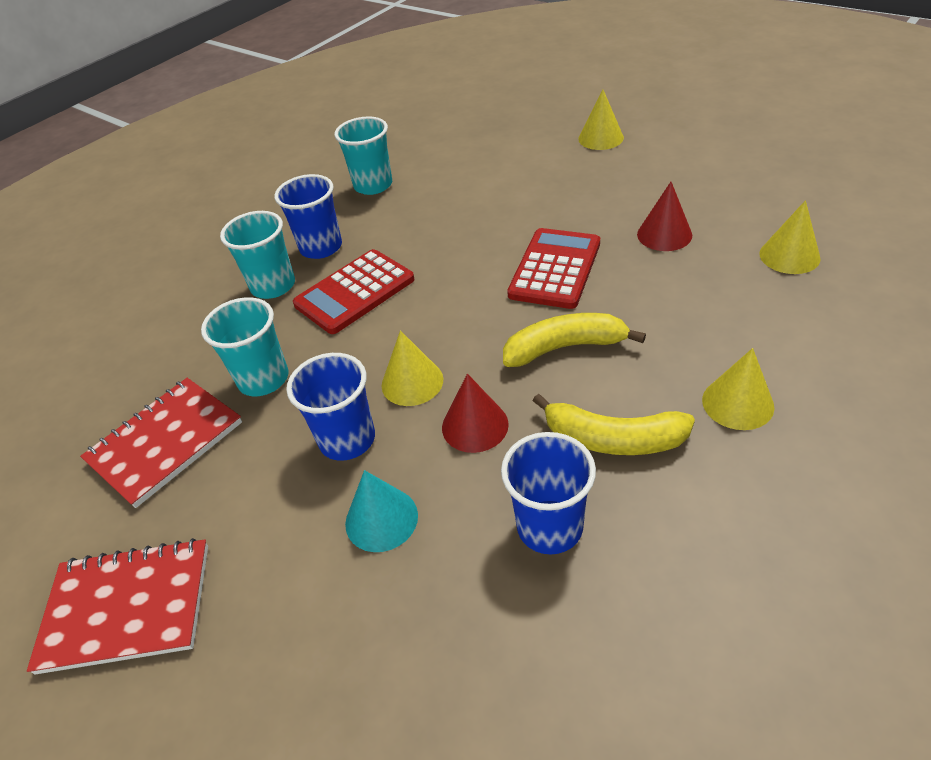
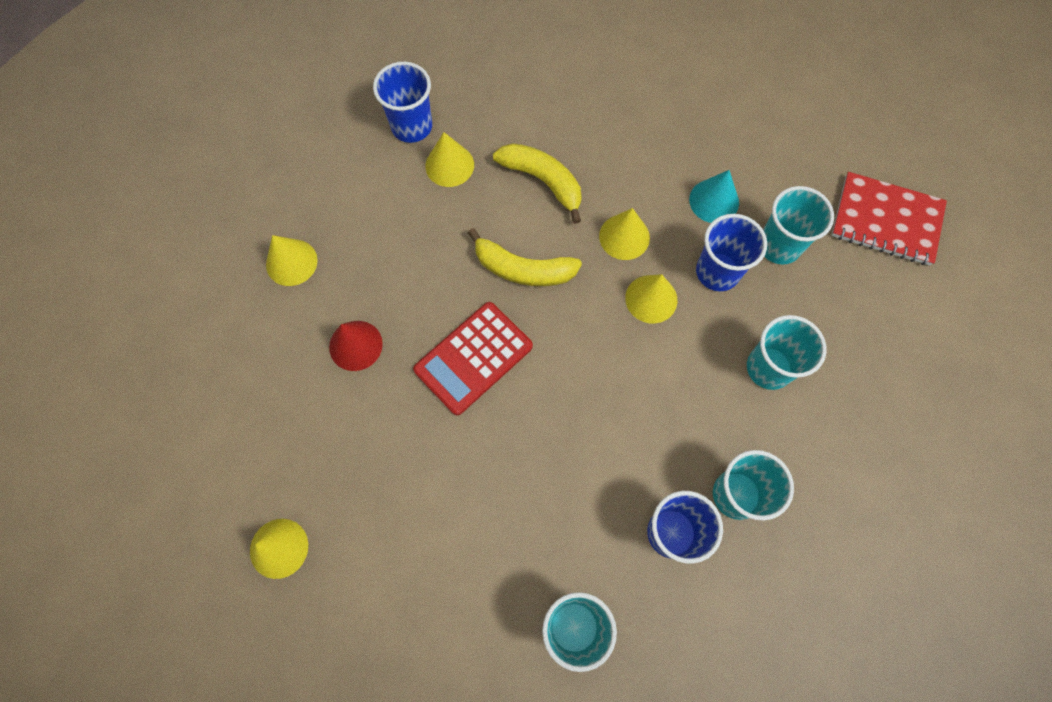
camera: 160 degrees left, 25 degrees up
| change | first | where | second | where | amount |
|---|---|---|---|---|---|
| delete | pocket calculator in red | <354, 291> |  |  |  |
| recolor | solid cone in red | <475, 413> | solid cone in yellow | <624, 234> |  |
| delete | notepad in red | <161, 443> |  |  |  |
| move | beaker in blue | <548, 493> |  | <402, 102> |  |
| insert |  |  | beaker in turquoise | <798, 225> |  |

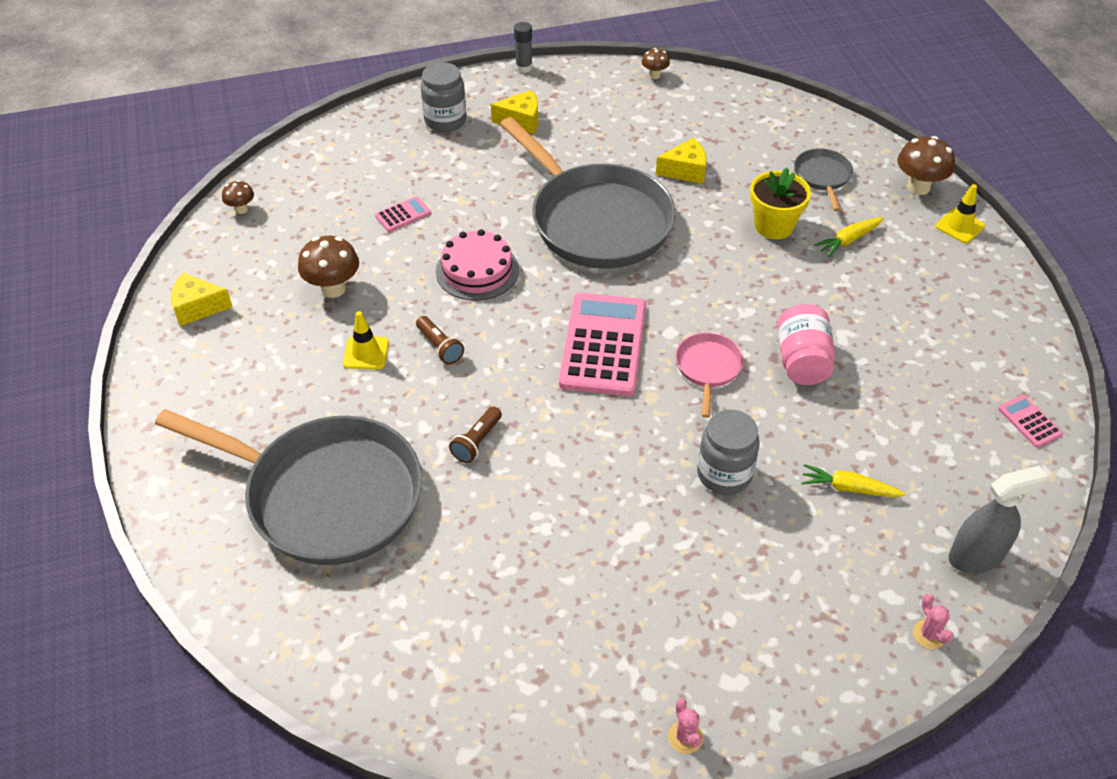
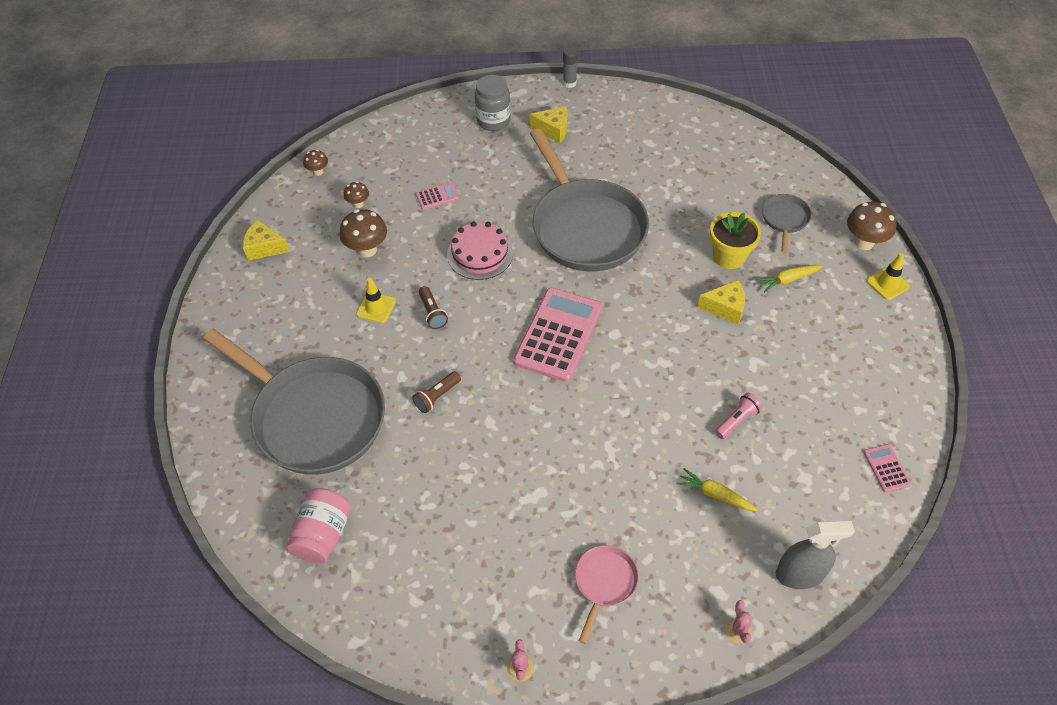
camera: 15 degrees right, 5 degrees up
| change | first | where | second | where | amount |
|---|---|---|---|---|---|
| move | toadstool in russet | <656, 63> |  | <356, 194> |  |
| move | cheese in yellow | <681, 161> |  | <721, 302> |  |
| move | preserve jar in rose-pink | <806, 344> |  | <319, 526> |  |
| move | pan in rose-pink | <710, 375> |  | <607, 594> |  |
| delete | preserve jar in grey | <728, 452> |  |  |  |
| insert |  |  | torch in rose-pink | <739, 416> |  |

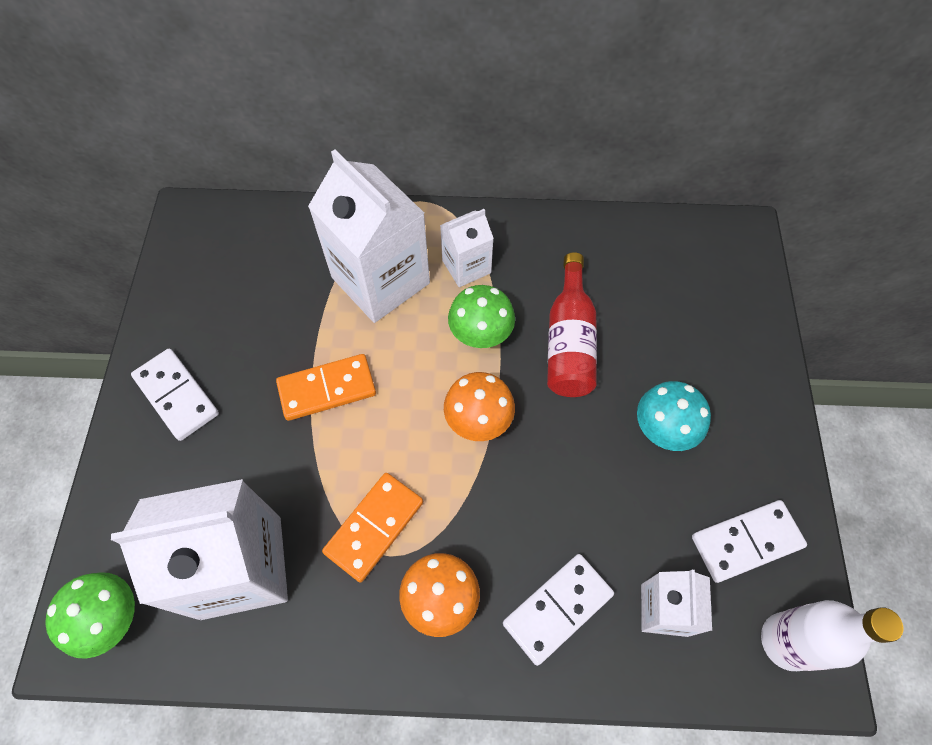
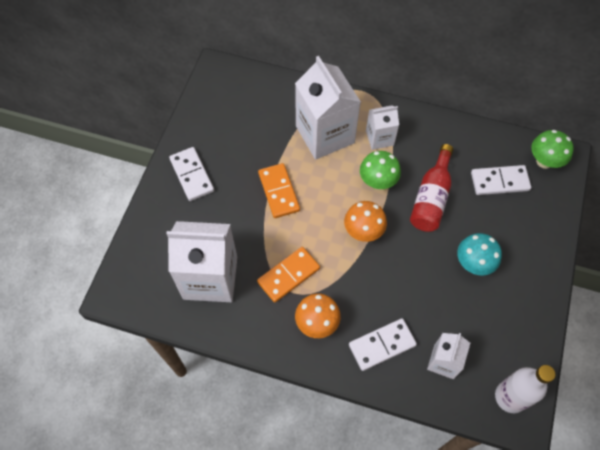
camera: 15 degrees right, 0 degrees up
| change | first | where | second | where | amount |
|---|---|---|---|---|---|
| rotate | domino in orange | <326, 387> |  | <279, 190> | 75 degrees clockwise |
| move | domino in snow-white | <749, 541> |  | <501, 180> |  |
| move | toadstool in green | <90, 615> |  | <552, 149> |  |

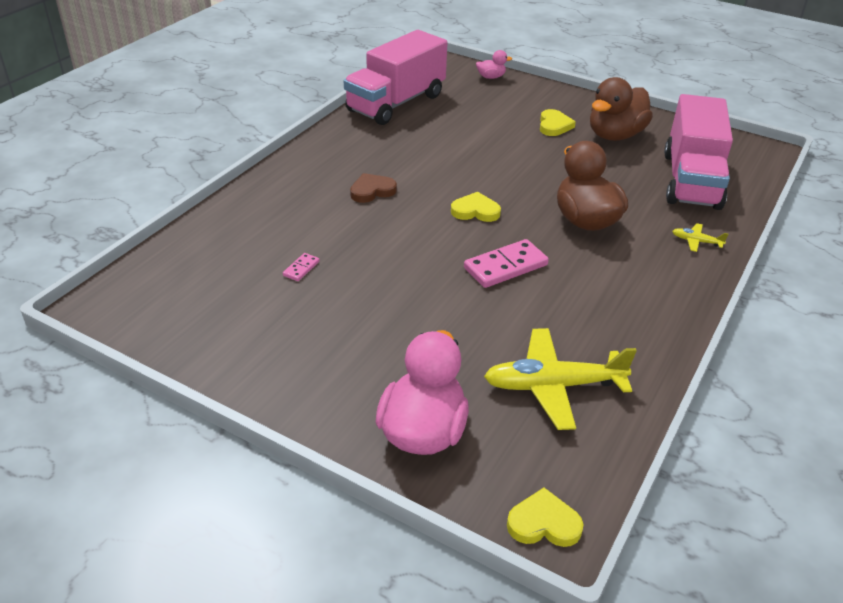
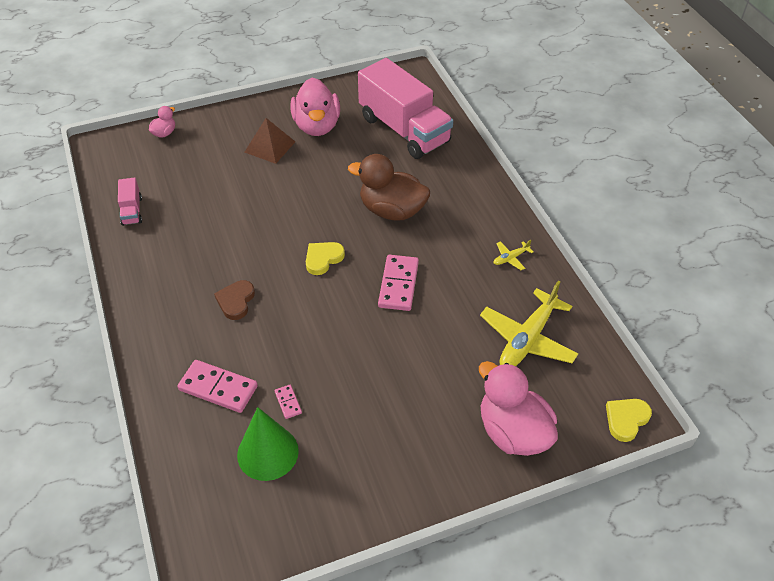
camera: 50 degrees left, 10 degrees up
| change | first | where | second | where | amount |
|---|---|---|---|---|---|
| resize | truck in rose-pink | <396, 77> |  | <130, 201> | x0.42 |
| recolor | duck in russet | <621, 109> | duck in rose-pink | <315, 107> |  |
| replace | heart shape in yellow | <558, 122> | solid pyramid in russet | <269, 141> |  |
| move | aeroplane in yellow | <700, 237> |  | <513, 255> |  |
| insert |  |  | domino in rose-pink | <217, 386> |  |
| insert |  |  | solid cone in green | <268, 444> |  |

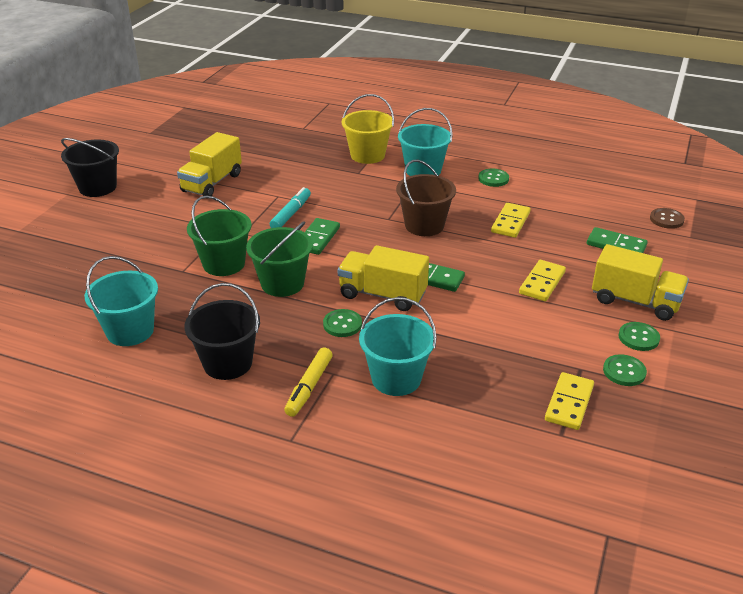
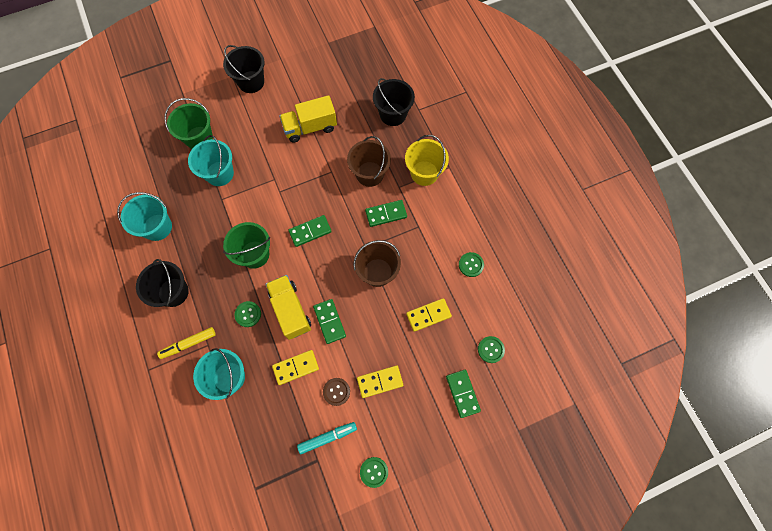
camera: 45 degrees right, 35 degrees up
| change | first | where | second | where | amount |
|---|---|---|---|---|---|
| move | bucket in turquoise | <425, 142> |  | <211, 160> |  |
| move | felt pen in turquoise | <290, 207> |  | <327, 438> |  |
| move | bucket in green | <219, 235> |  | <188, 123> |  |
| move | sewing button in russet | <667, 218> |  | <336, 392> |  |
| delete | truck in yellow | <640, 282> |  |  |  |
| move | sewing button in green | <625, 370> |  | <491, 349> |  |
| move | domino in yellow | <569, 401> |  | <295, 367> |  |
| insert |  |  | bucket in black | <394, 102> |  |
| insert |  |  | bucket in russet | <369, 161> |  |
| insert |  |  | domino in green | <386, 213> |  |

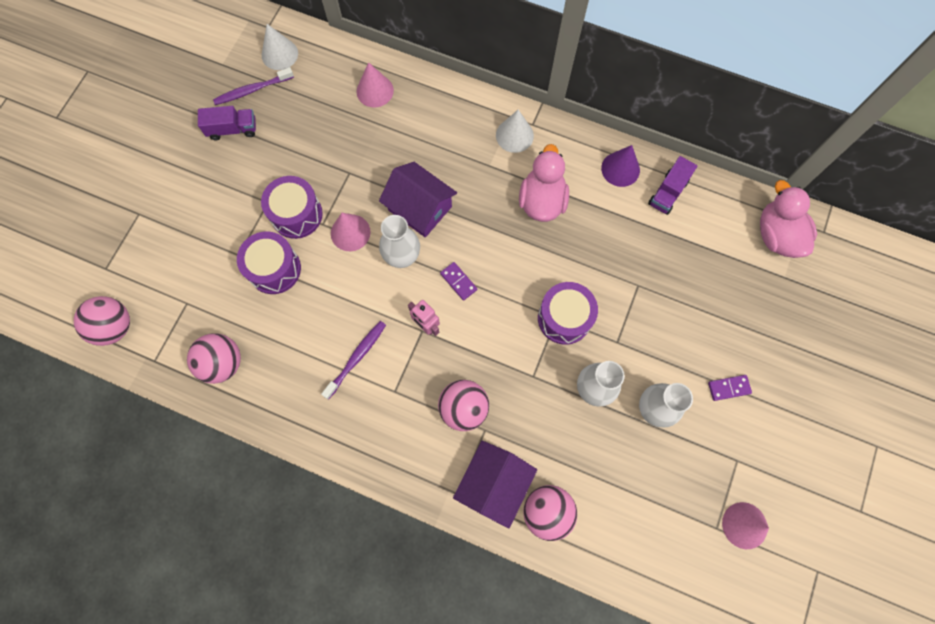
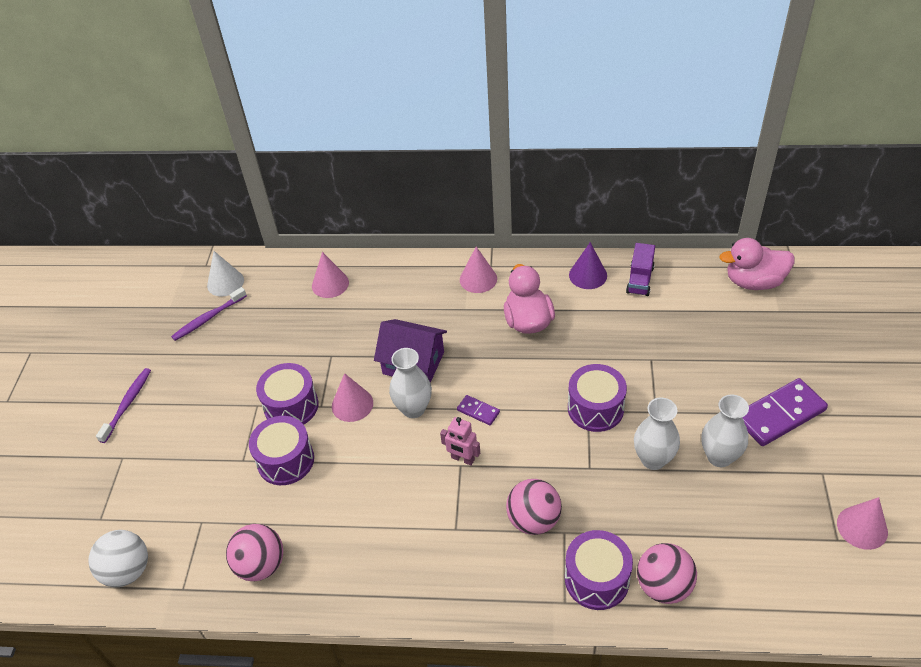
camera: 15 degrees left, 25 degrees down
| change | first | where | second | where | amount |
|---|---|---|---|---|---|
| delete | truck in royal purple | <227, 123> |  |  |  |
| recolor | solid cone in snow-white | <515, 131> | solid cone in rose-pink | <478, 270> |  |
| rotate | duck in rose-pink | <788, 219> |  | <756, 264> | 60 degrees counterclockwise |
| recolor | sphere in rose-pink | <102, 321> | sphere in snow-white | <118, 558> |  |
| move | tooth brush in royal purple | <353, 360> |  | <123, 405> |  |
| resize | domino in royal purple | <730, 388> |  | <785, 412> | x2.08 |
| replace | house in royal purple | <495, 485> | snare drum in royal purple | <599, 570> |  |

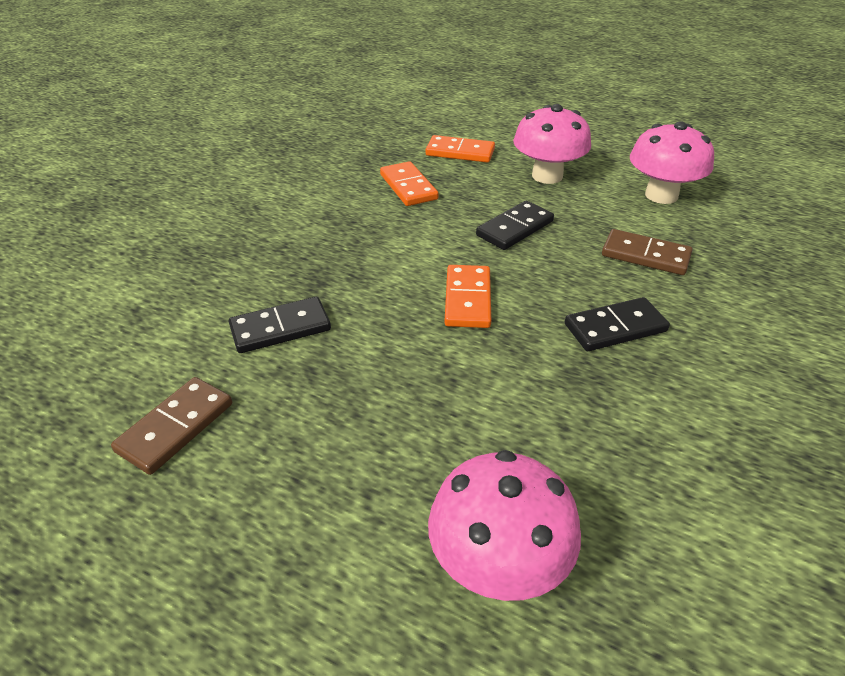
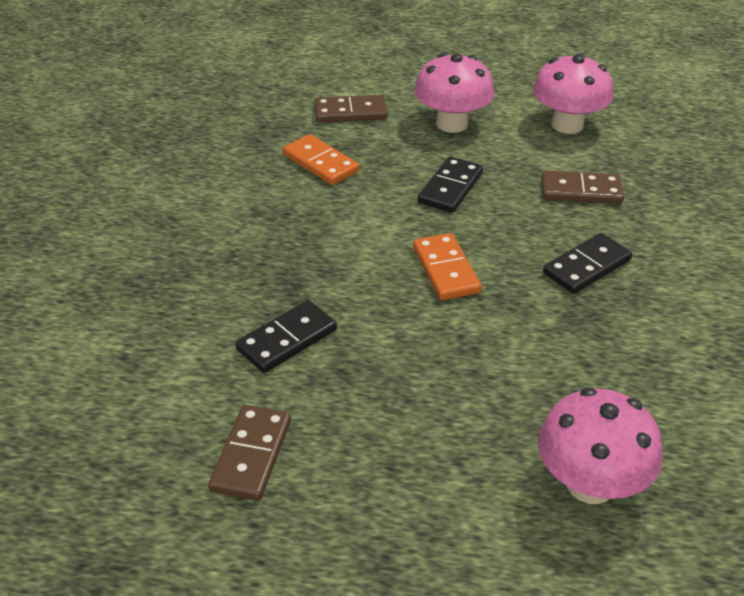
camera: 20 degrees left, 0 degrees up
| change | first | where | second | where | amount |
|---|---|---|---|---|---|
| recolor | domino in orange | <460, 149> | domino in russet | <351, 109> |  |

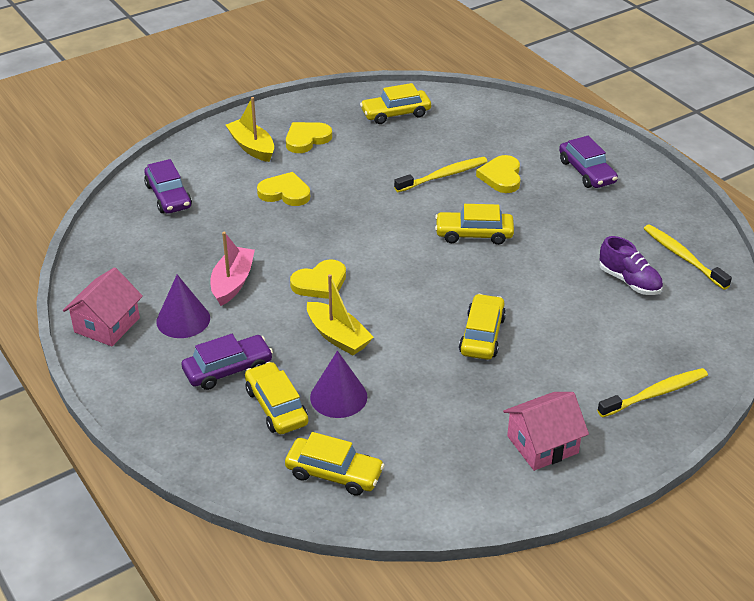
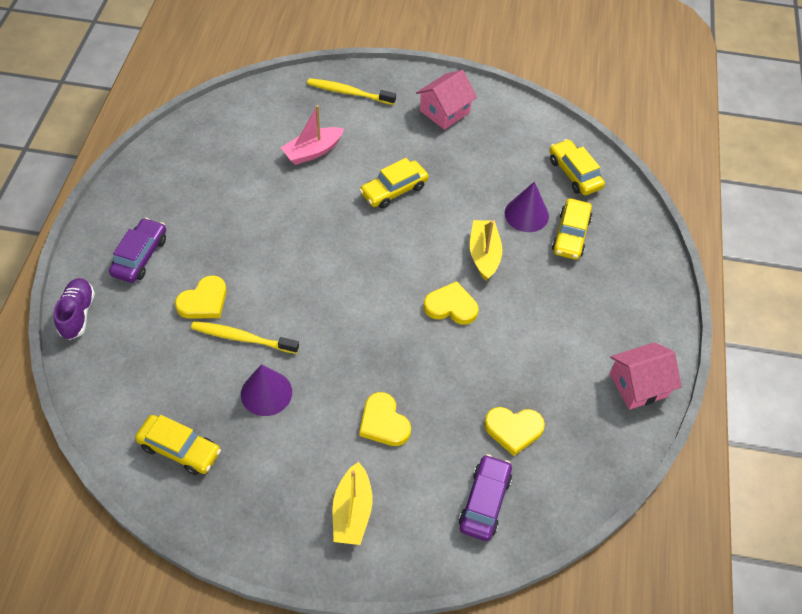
camera: 140 degrees left, 15 degrees up
| change | first | where | second | where | amount |
|---|---|---|---|---|---|
| move | heart shape in yellow | <309, 137> |  | <514, 431> |  |
| delete | automobile in yellow | <474, 224> |  |  |  |
| delete | tooth brush in yellow | <688, 257> |  |  |  |
| move | boat in rose-pink | <232, 269> |  | <312, 135> |  |
| move | shoe in royal purple | <631, 265> |  | <74, 309> |  |
| move | solid cone in royal purple | <183, 306> |  | <266, 390> |  |
| delete | automobile in royal purple | <227, 362> |  |  |  |
| rotate | house in rose-pink | <546, 431> |  | <446, 100> | 60 degrees counterclockwise |

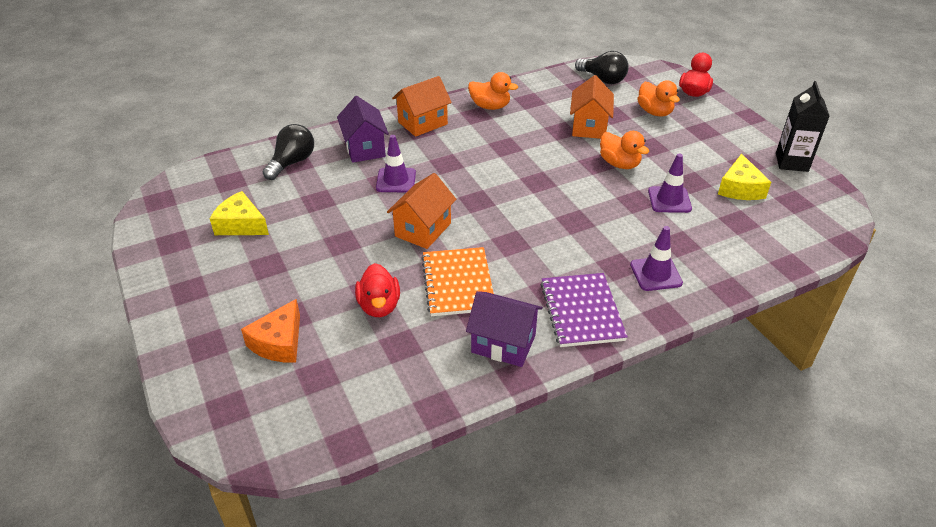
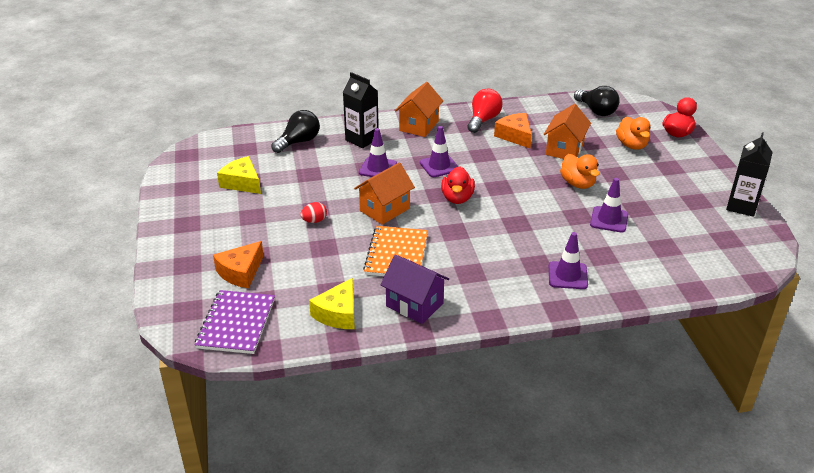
camera: 15 degrees right, 5 degrees down
| change | first | where | second | where | amount |
|---|---|---|---|---|---|
| replace | duck in orange | <493, 91> | lightbulb in red | <485, 111> |  |
| rotate | house in orange | <422, 106> |  | <419, 109> | 45 degrees counterclockwise |
| replace | house in royal purple | <363, 129> | juice carton in black | <361, 110> |  |
| move | cheese in yellow | <744, 177> |  | <332, 303> |  |
| move | duck in red | <377, 290> |  | <458, 185> |  |
| move | notepad in royal purple | <584, 310> |  | <235, 322> |  |
| insert |  |  | cheese in orange | <513, 130> |  |
| insert |  |  | road cone in royal purple | <439, 151> |  |
| insert |  |  | toy egg in red | <313, 212> |  |

